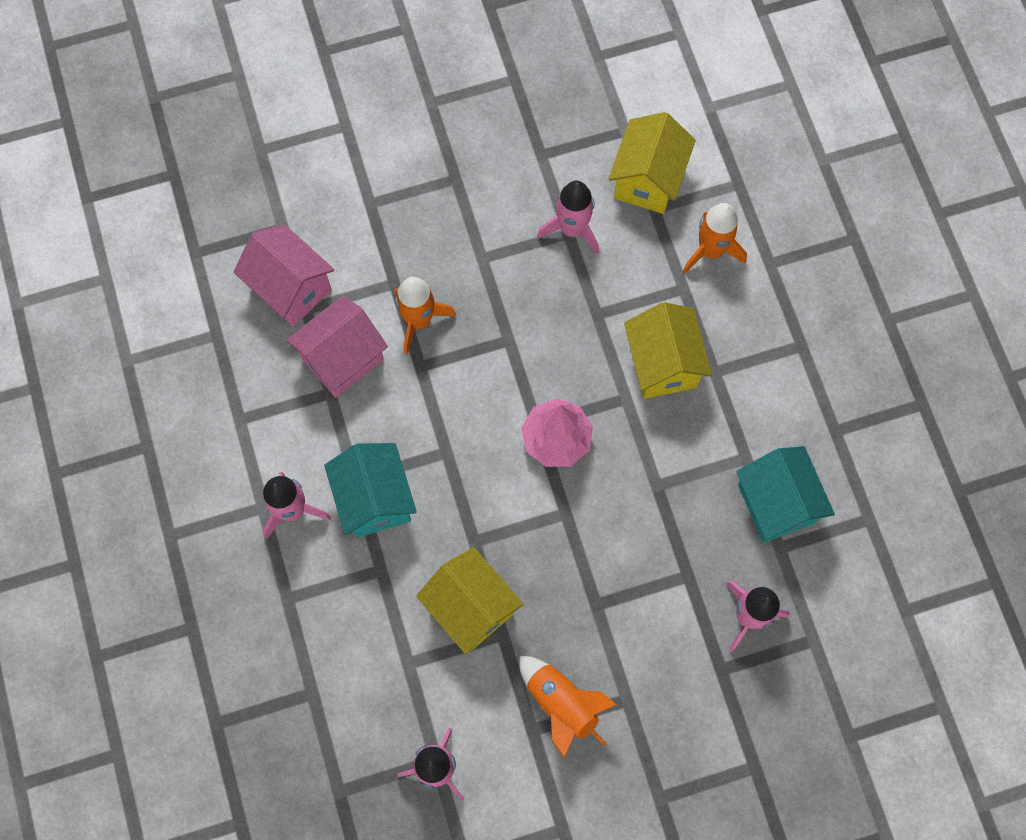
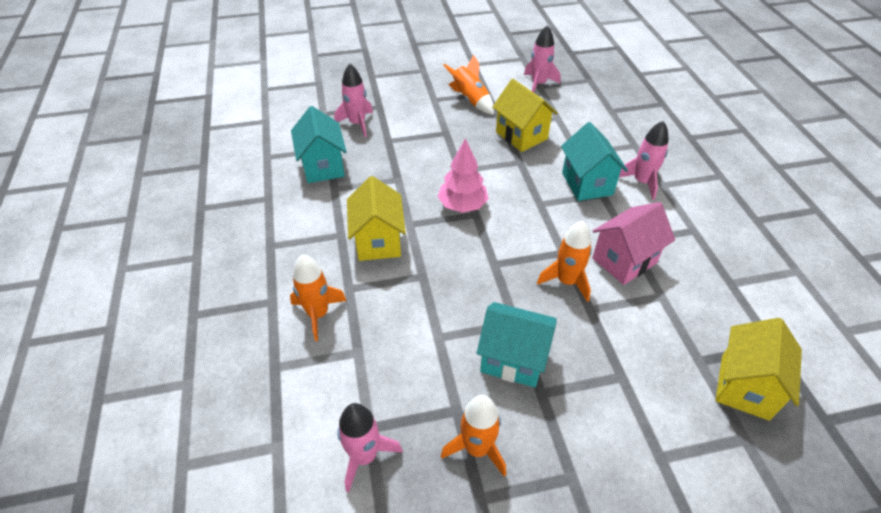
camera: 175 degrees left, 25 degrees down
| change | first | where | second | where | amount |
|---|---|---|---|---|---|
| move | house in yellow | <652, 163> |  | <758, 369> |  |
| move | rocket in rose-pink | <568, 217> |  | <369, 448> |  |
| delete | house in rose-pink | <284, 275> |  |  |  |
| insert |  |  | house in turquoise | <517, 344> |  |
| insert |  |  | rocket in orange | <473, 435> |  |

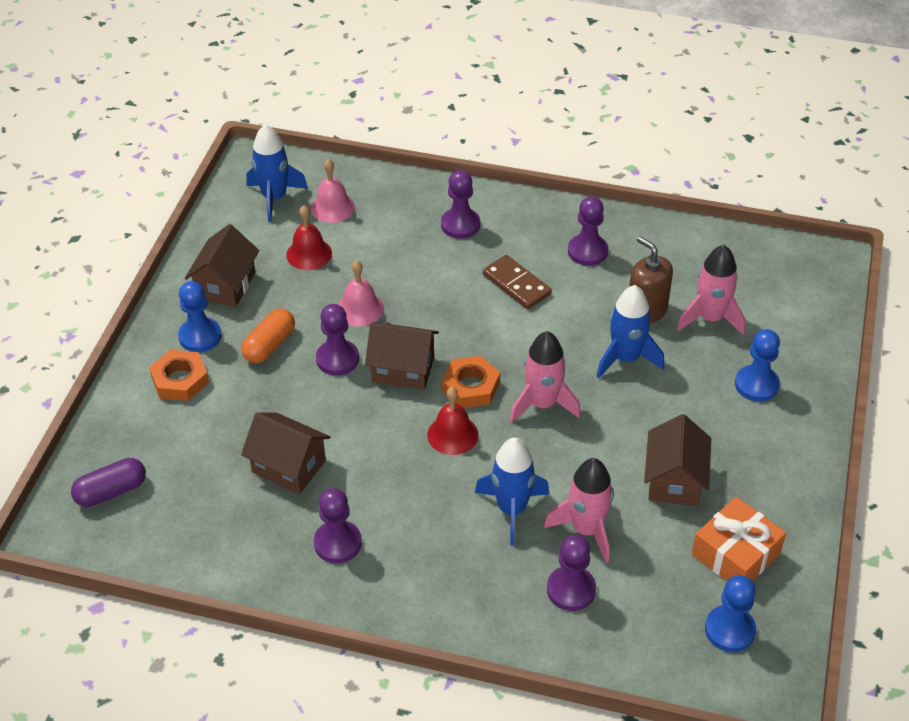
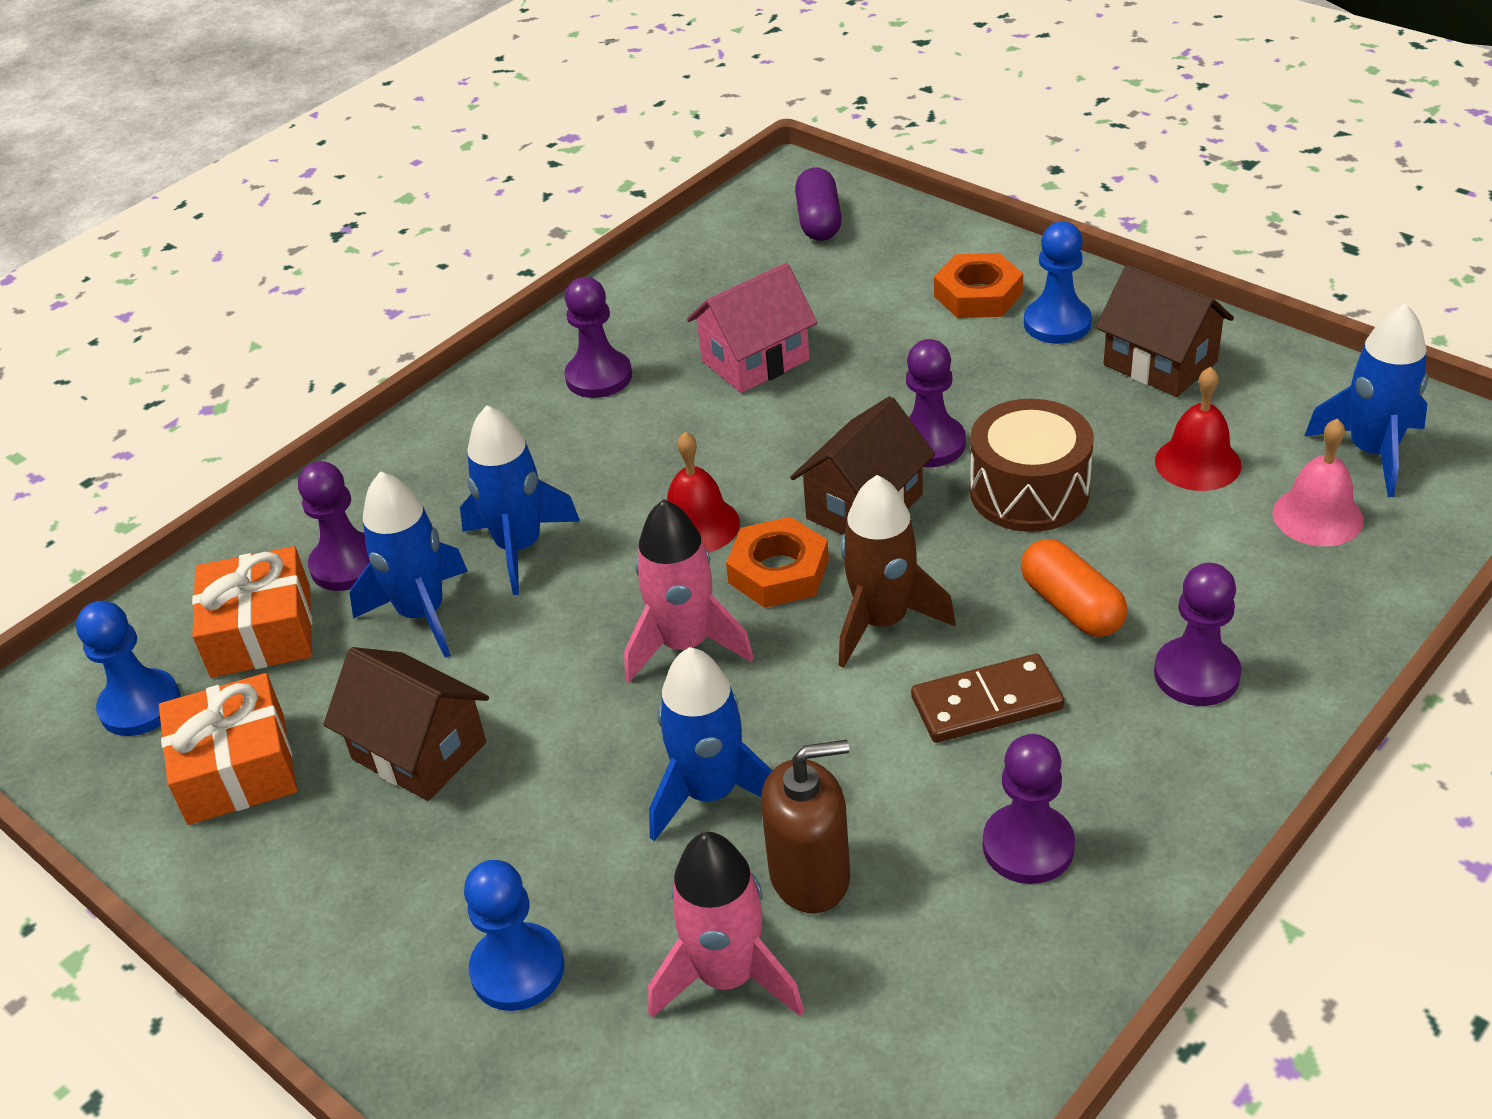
camera: 120 degrees right, 5 degrees down
| change | first | where | second | where | amount |
|---|---|---|---|---|---|
| replace | school bell in rose-pink | <361, 294> | snare drum in russet | <1032, 465> |  |
| move | capsule in orange | <268, 335> |  | <1074, 588> |  |
| recolor | house in russet | <285, 453> | house in rose-pink | <752, 328> |  |
| recolor | rocket in rose-pink | <579, 510> | rocket in blue | <409, 564> |  |
| insert |  |  | rocket in russet | <897, 571> |  |
| insert |  |  | wrapped gift in orange | <252, 612> |  |

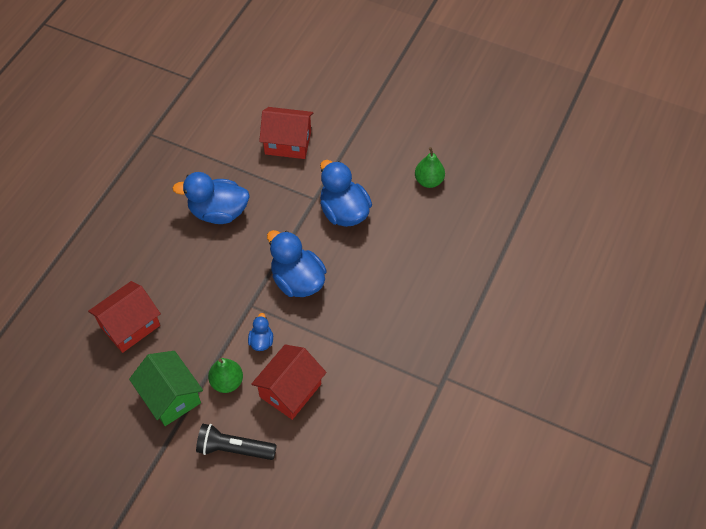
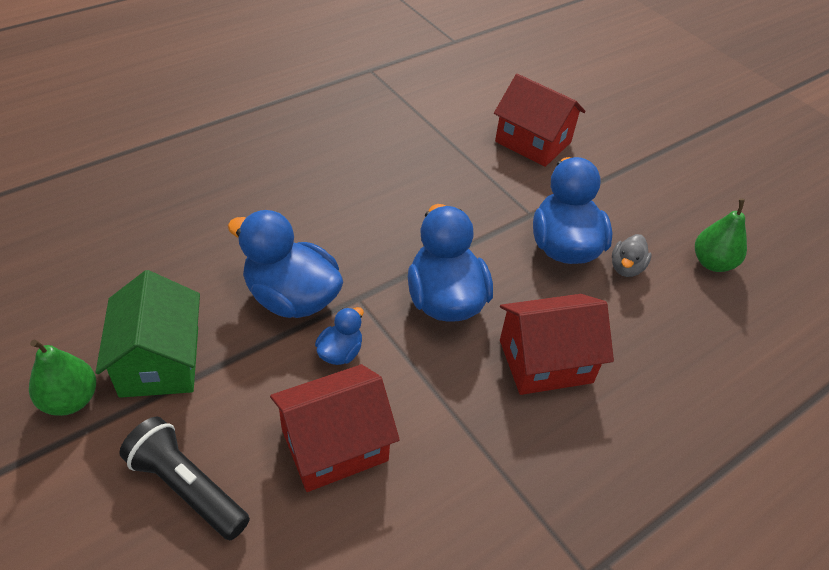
camera: 25 degrees right, 10 degrees down
| change | first | where | second | where | amount |
|---|---|---|---|---|---|
| move | duck in blue | <211, 198> |  | <285, 264> |  |
| move | house in red | <124, 317> |  | <557, 344> |  |
| move | pear in green | <225, 375> |  | <62, 378> |  |
| insert |  |  | duck in grey | <632, 255> |  |

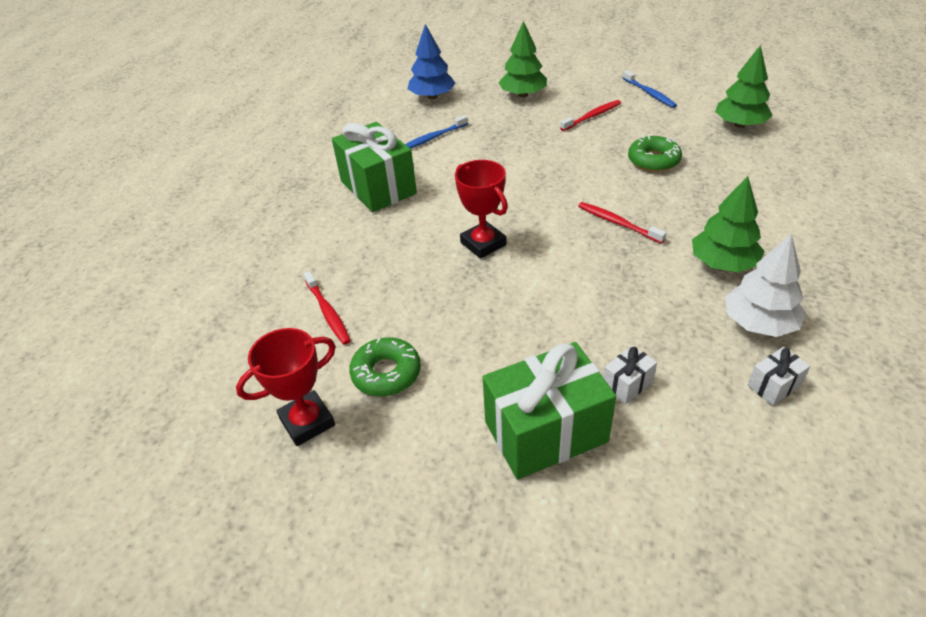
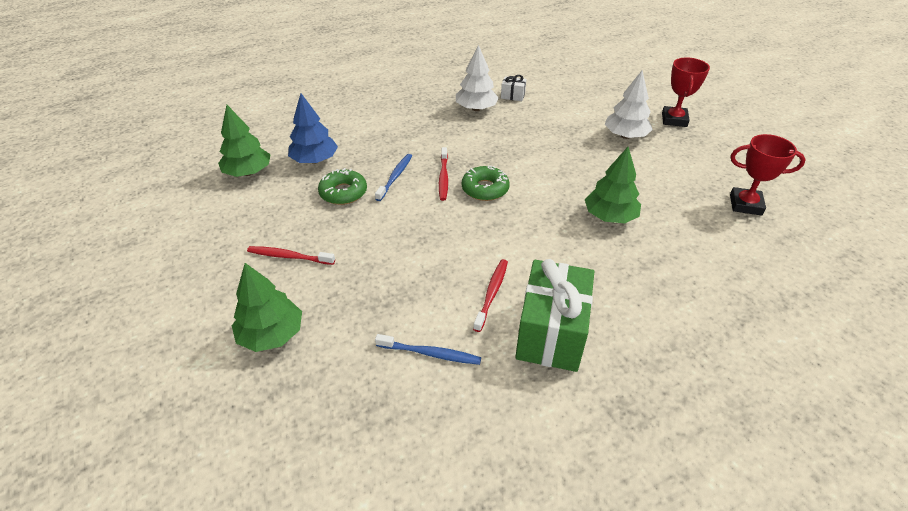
camera: 135 degrees left, 0 degrees up
| change | first | where | second | where | amount |
|---|---|---|---|---|---|
| move | tree in blue | <432, 61> |  | <313, 128> |  |
| move | tooth brush in blue | <650, 89> |  | <393, 177> |  |
| move | award cup in red | <481, 209> |  | <686, 92> |  |
| move | tree in green | <728, 224> |  | <613, 185> |  |
| move | tooth brush in red | <327, 308> |  | <490, 295> |  |
| move | donut in green | <385, 366> |  | <486, 183> |  |
| replace | wrapped gift in green | <549, 410> | tree in snow-white | <629, 105> |  |
| delete | wrapped gift in snow-white | <630, 374> |  |  |  |

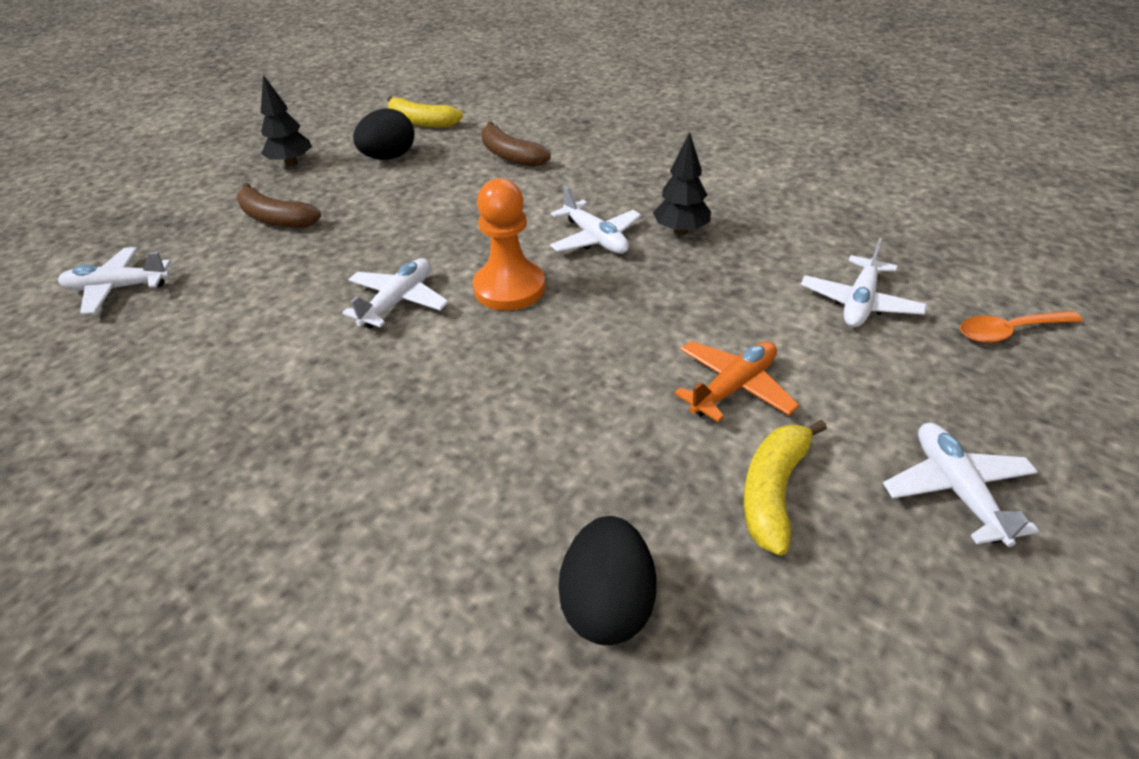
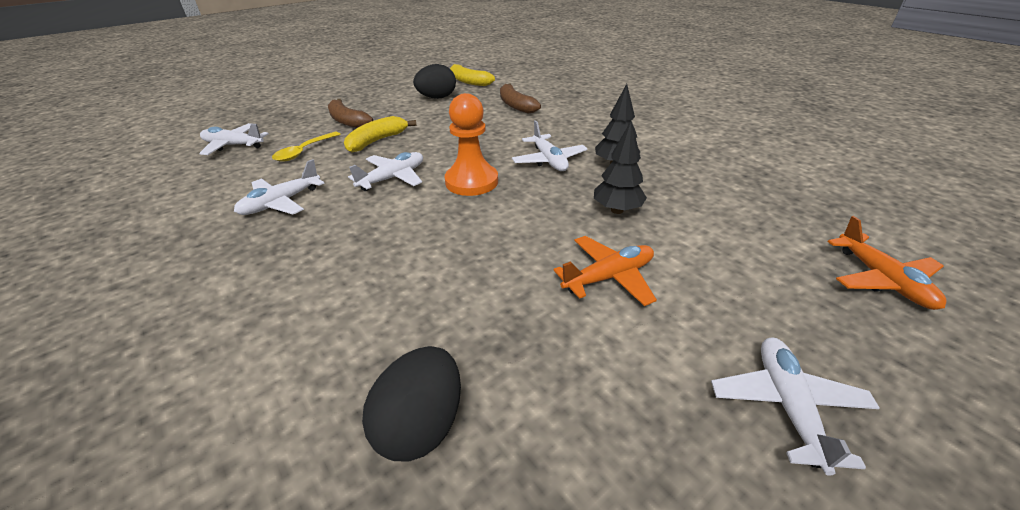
camera: 15 degrees right, 5 degrees down
| change | first | where | second | where | amount |
|---|---|---|---|---|---|
| move | tree in black | <286, 120> |  | <620, 167> |  |
| move | aeroplane in snow-white | <864, 282> |  | <279, 187> |  |
| replace | teaspoon in orange | <1021, 327> | aeroplane in orange | <886, 263> |  |
| move | toy banana in yellow | <785, 488> |  | <380, 134> |  |
| insert |  |  | teaspoon in yellow | <306, 147> |  |

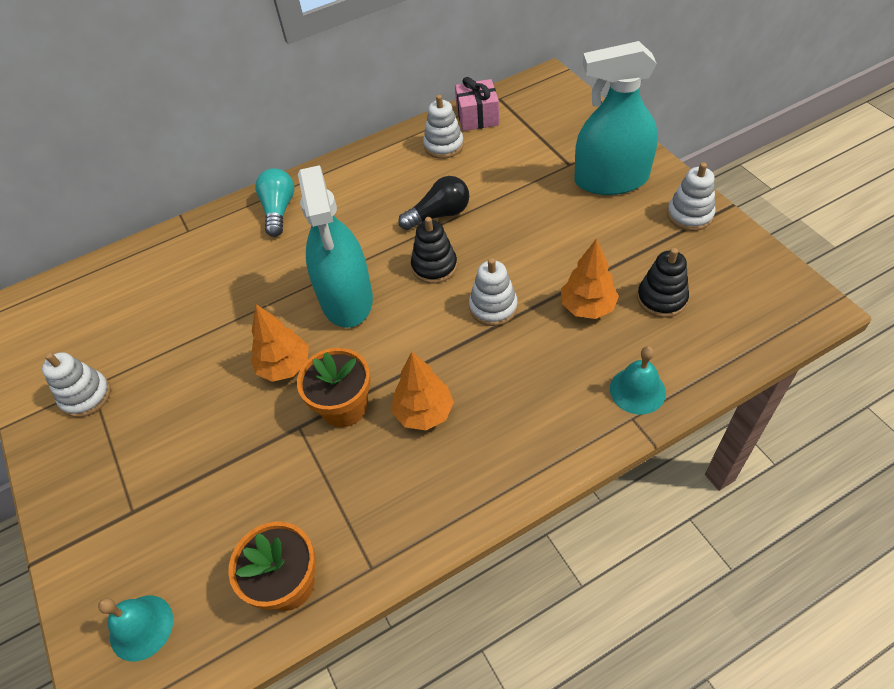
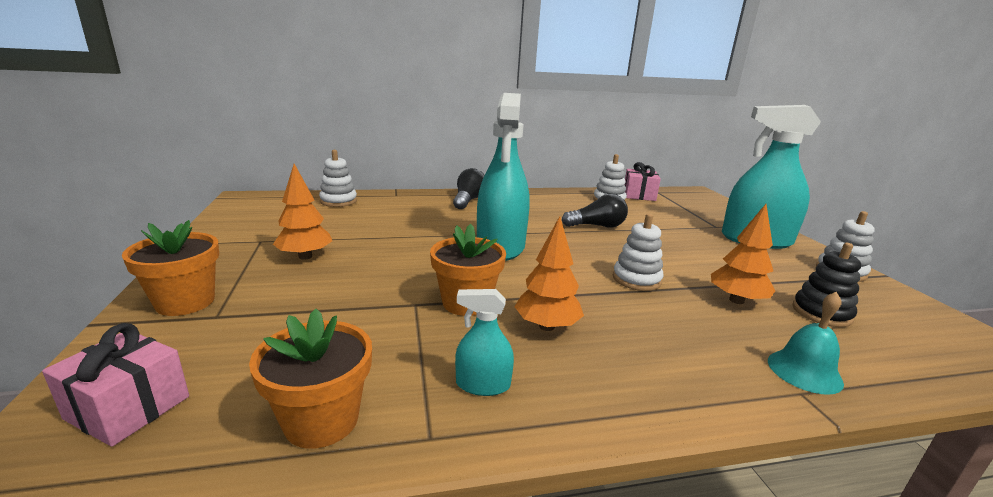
camera: 10 degrees right, 30 degrees down
| change | first | where | second | where | amount |
|---|---|---|---|---|---|
| recolor | lightbulb in turquoise | <274, 202> | lightbulb in black | <469, 188> |  |
| delete | stacking toy in black | <434, 250> |  |  |  |
| move | tree in orange | <280, 343> |  | <302, 212> |  |
| move | stacking toy in snow-white | <76, 384> |  | <338, 178> |  |
| replace | school bell in turquoise | <135, 628> | wrapped gift in rose-pink | <115, 385> |  |
| insert |  |  | potted plant in orange | <170, 268> |  |
| insert |  |  | sprayer in turquoise | <484, 342> |  |

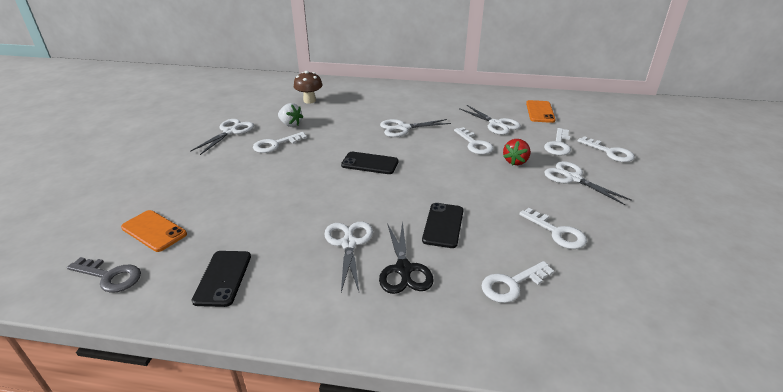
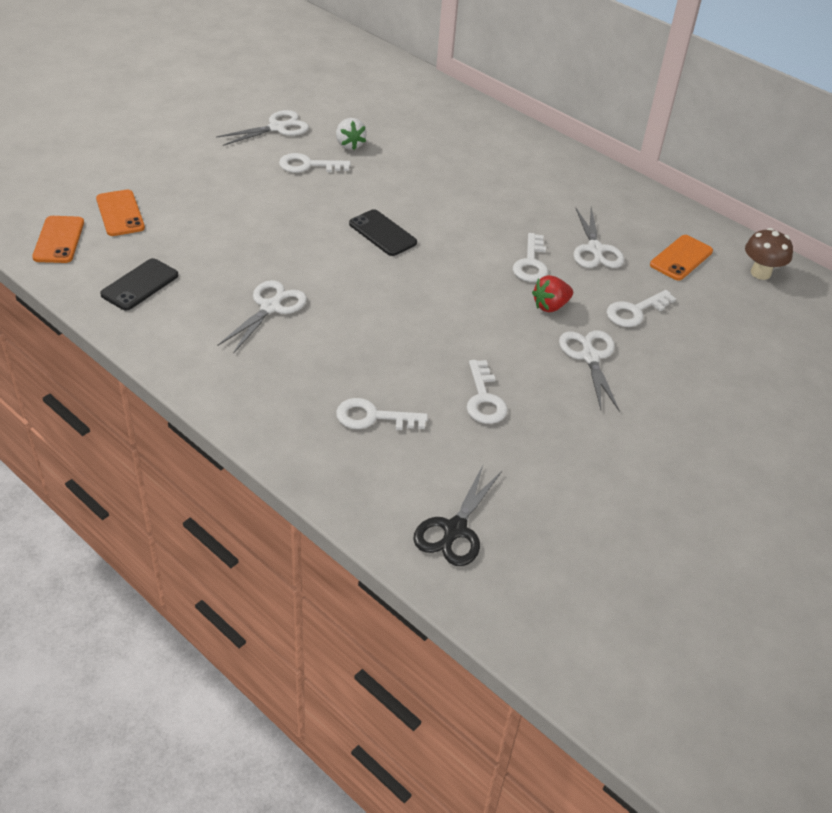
camera: 30 degrees right, 10 degrees up
| change | first | where | second | where | amount |
|---|---|---|---|---|---|
| move | toadstool in russet | <308, 87> |  | <769, 254> |  |
| delete | shears in snow-white | <415, 128> |  |  |  |
| delete | door key in snow-white | <606, 149> |  |  |  |
| delete | mobile phone in black | <442, 225> |  |  |  |
| move | shears in black | <406, 257> |  | <457, 515> |  |
| replace | door key in grey | <104, 275> | mobile phone in orange | <58, 239> |  |

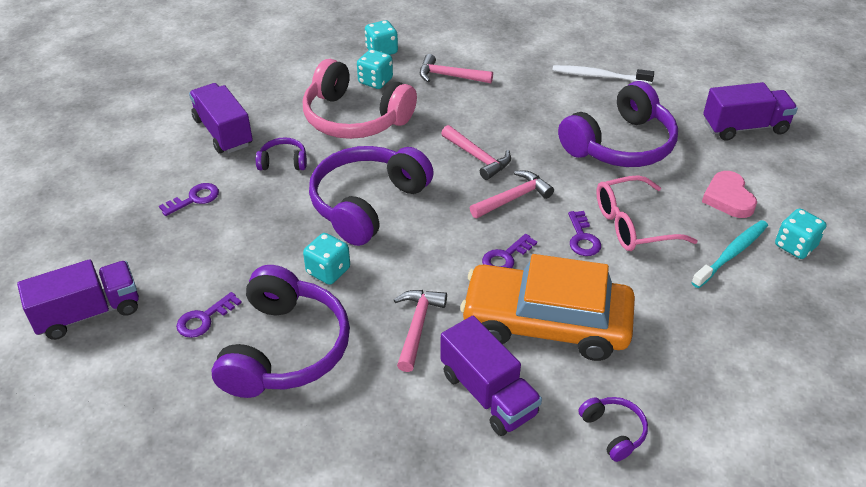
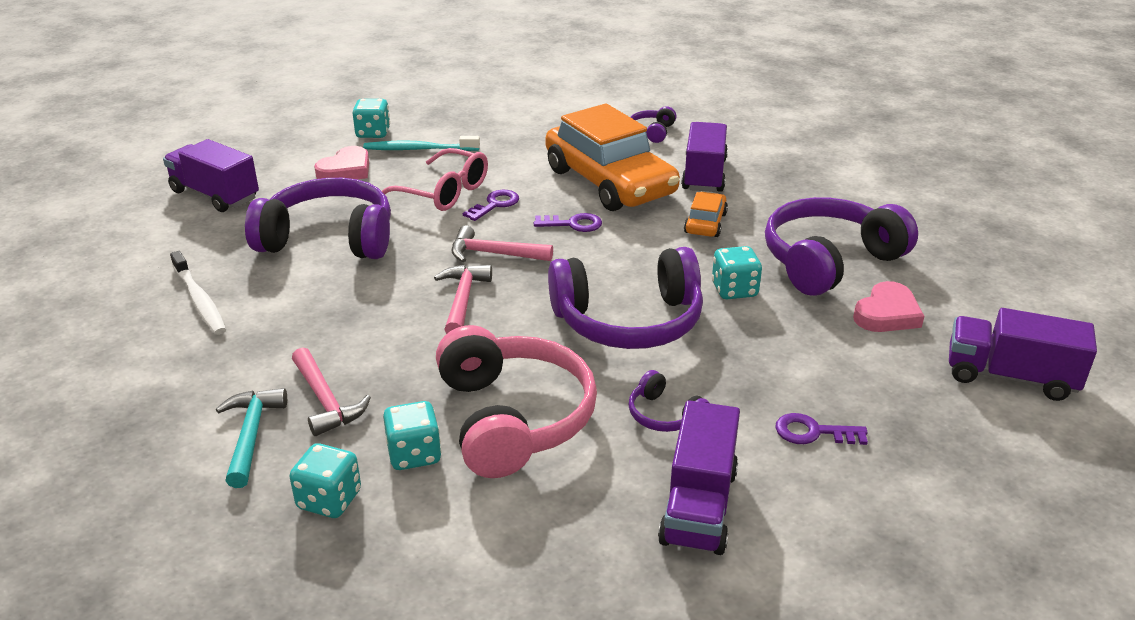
camera: 135 degrees left, 10 degrees down
| change | first | where | second | where | amount |
|---|---|---|---|---|---|
| replace | claw hammer in rose-pink | <420, 331> | automobile in orange | <706, 214> |  |
| replace | door key in royal purple | <209, 315> | heart shape in rose-pink | <888, 306> |  |
| insert |  |  | claw hammer in turquoise | <251, 438> |  |

